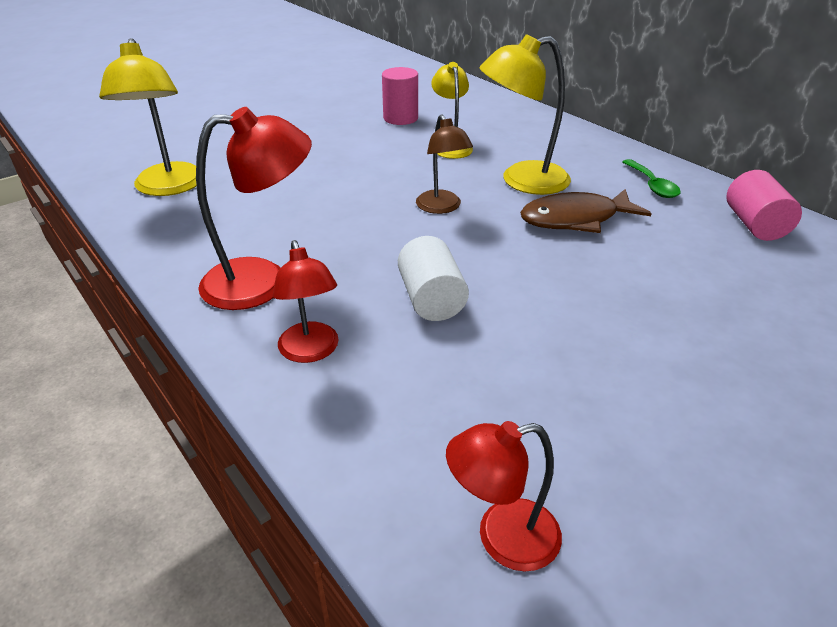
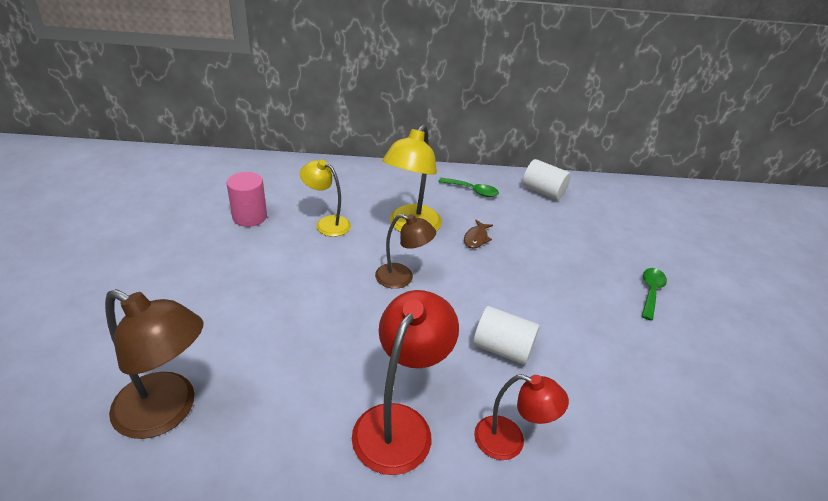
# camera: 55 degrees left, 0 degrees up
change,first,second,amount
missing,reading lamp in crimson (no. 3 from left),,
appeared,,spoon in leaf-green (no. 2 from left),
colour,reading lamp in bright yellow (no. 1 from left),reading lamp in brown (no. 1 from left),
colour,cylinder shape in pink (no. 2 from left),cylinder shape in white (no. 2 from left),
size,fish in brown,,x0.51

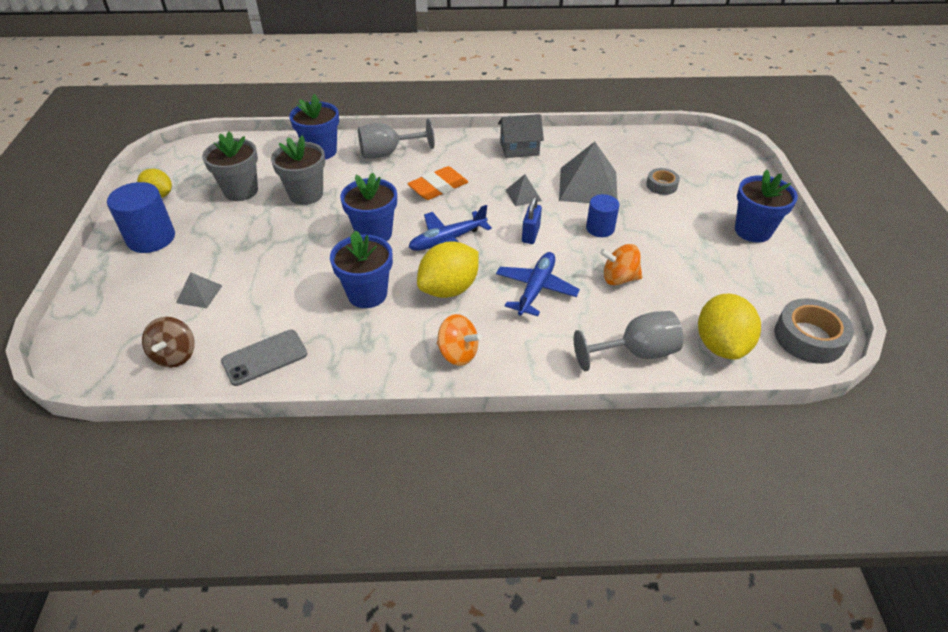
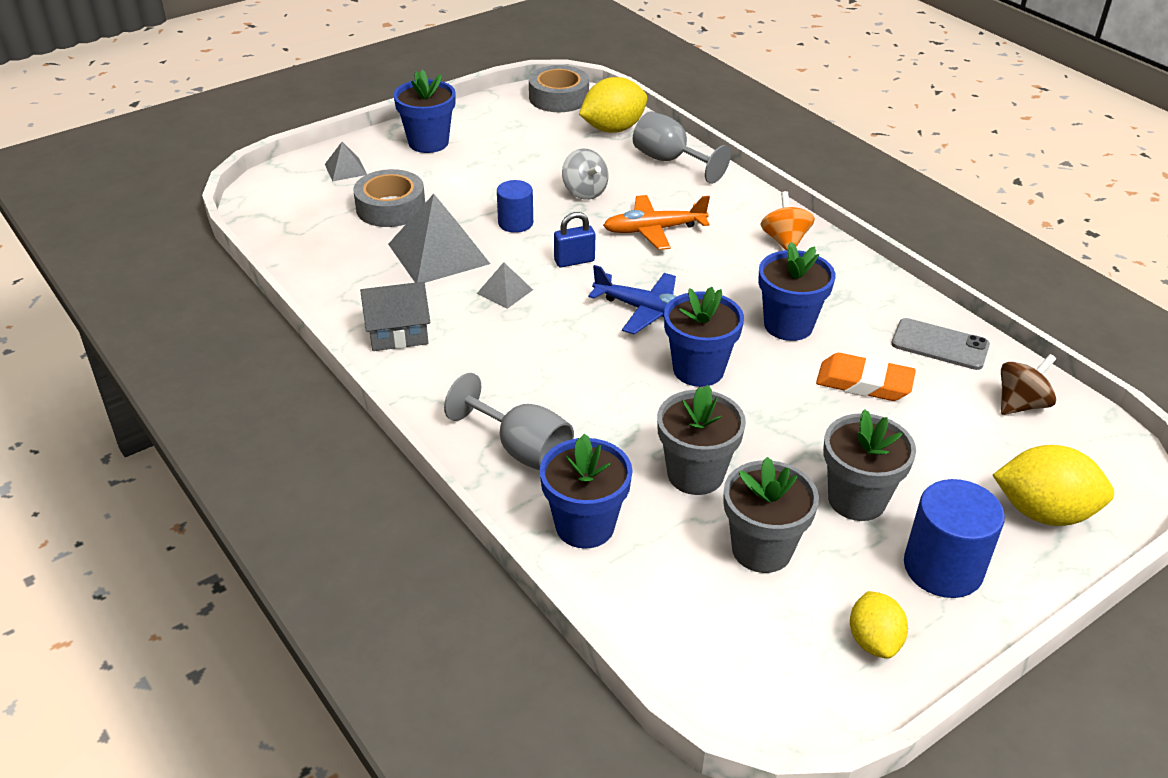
# camera: 125 degrees left, 5 degrees down
change,first,second,amount
appeared,,potted plant in ash-grey (no. 3 from left),
relocated,solid pyramid in ash-grey (no. 1 from left),,
relocated,gum eraser in bright orange,,
relocated,toy lemon in bright yellow (no. 2 from left in the first image),toy lemon in bright yellow (no. 3 from left),
colour,aeroplane in royal blue (no. 2 from left),aeroplane in bright orange,
colour,toy top in bright orange (no. 2 from left),toy top in ash-grey,
spun,toy house in ash-grey,,60 degrees counterclockwise
size,sticky tape in ash-grey (no. 1 from left),,x1.72

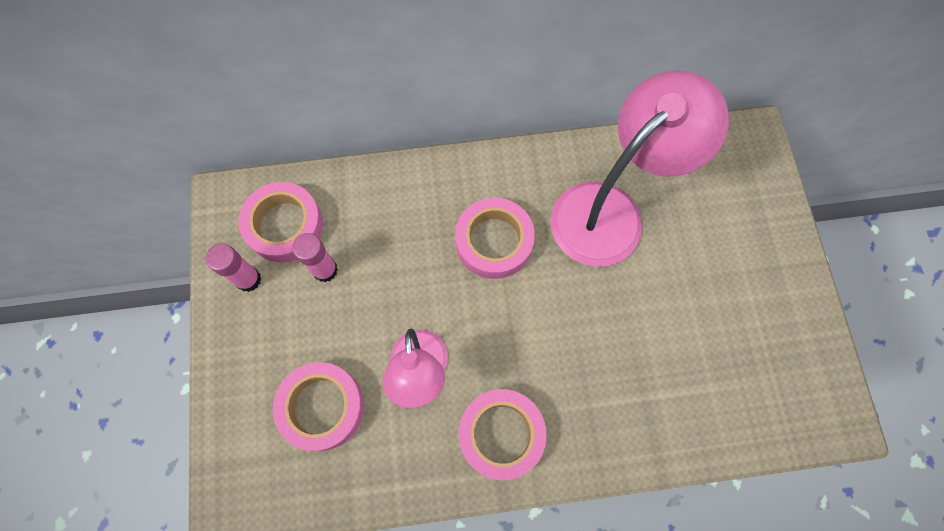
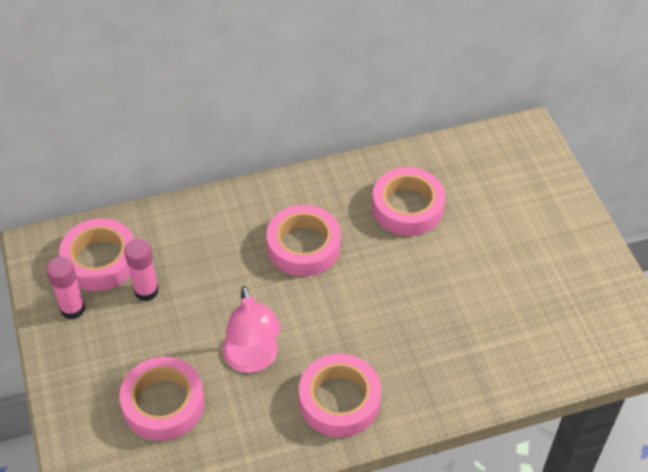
# camera: 10 degrees left, 20 degrees down
change,first,second,amount
exchanged,reading lamp in pink (no. 2 from left),sticky tape in pink (no. 5 from left),

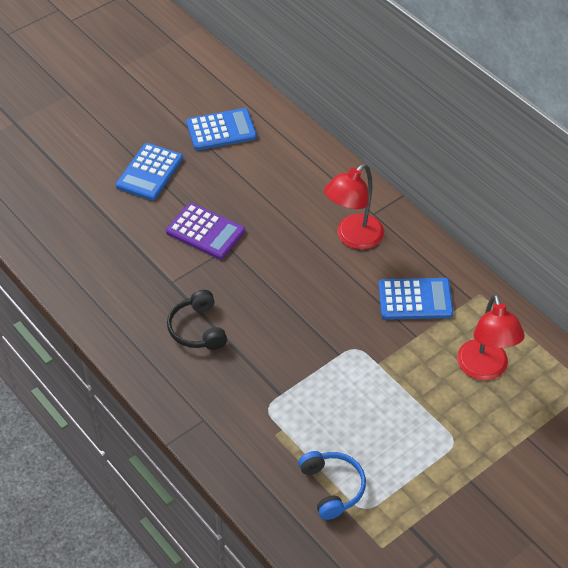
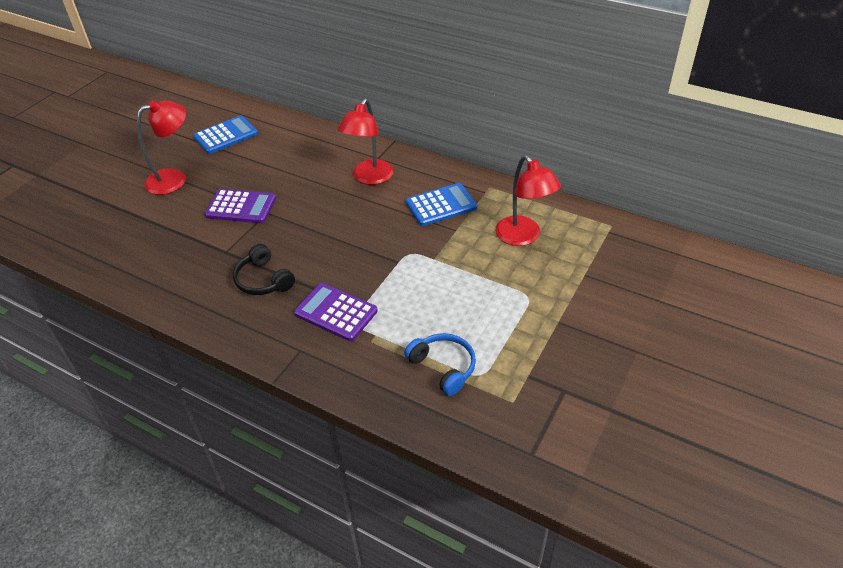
# camera: 20 degrees left, 5 degrees down
change,first,second,amount
appeared,,calculator in royal purple (no. 2 from left),
exchanged,calculator in royal blue (no. 1 from left),reading lamp in crimson (no. 1 from left),

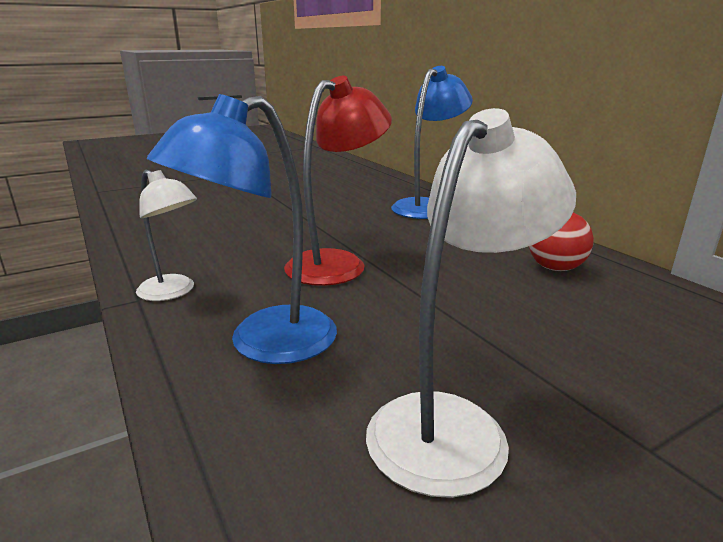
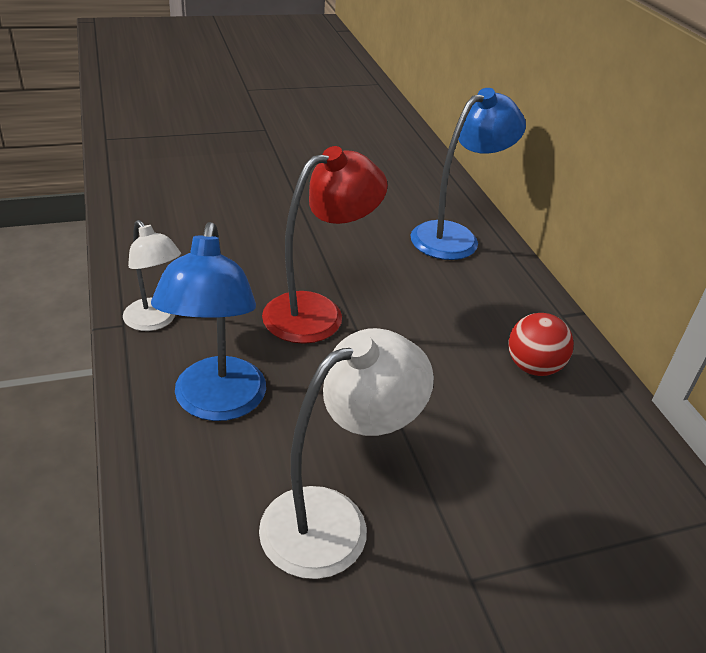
# camera: 10 degrees right, 15 degrees up
change,first,second,amount
spun,reading lamp in royal blue (no. 1 from left),,60 degrees counterclockwise

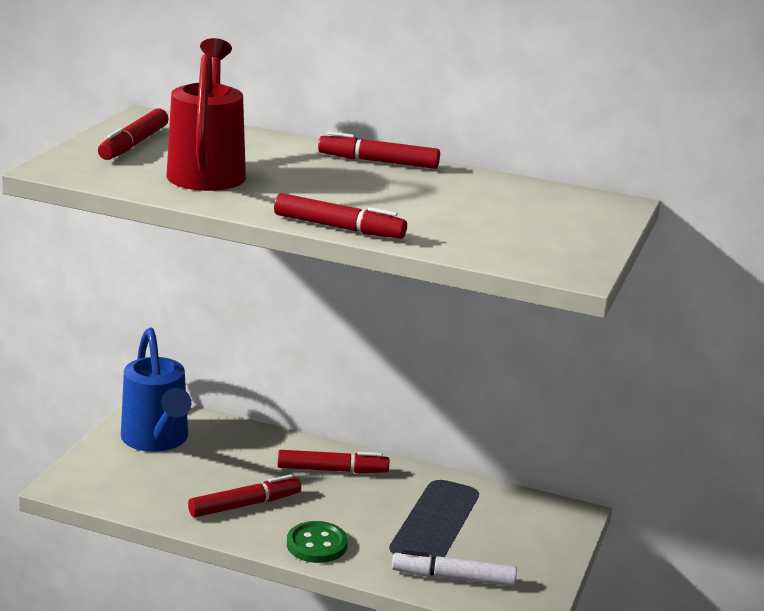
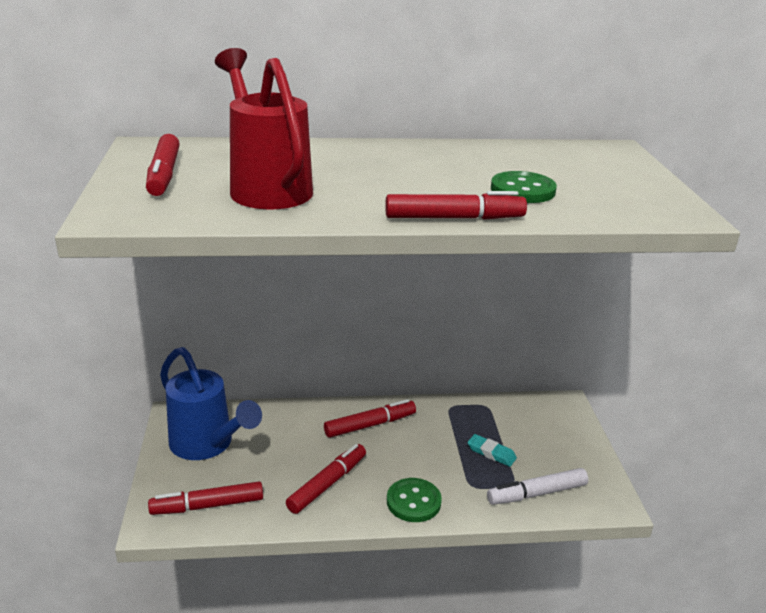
# camera: 25 degrees left, 5 degrees up
change,first,second,amount
appeared,,gum eraser in turquoise,
appeared,,sewing button in leaf-green (no. 2 from left),
relocated,marker in crimson (no. 5 from left in the first image),marker in crimson (no. 2 from left),

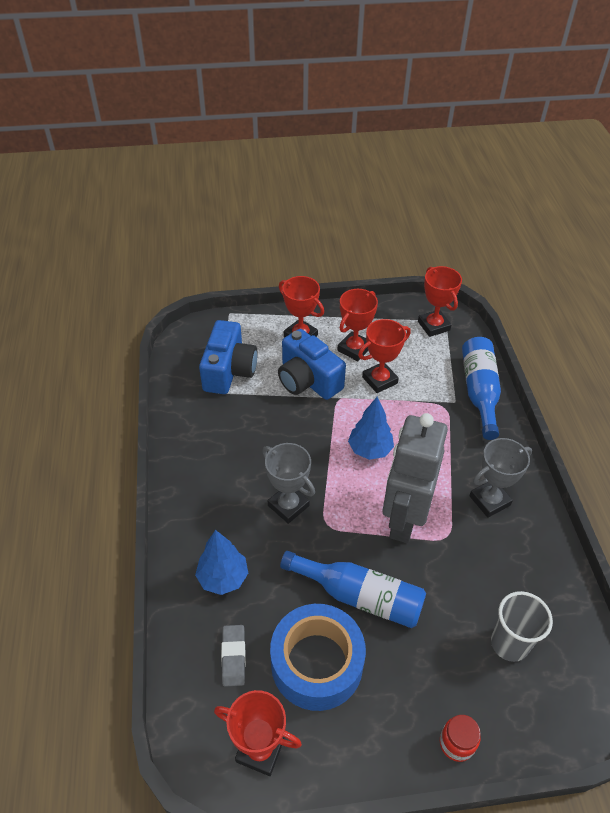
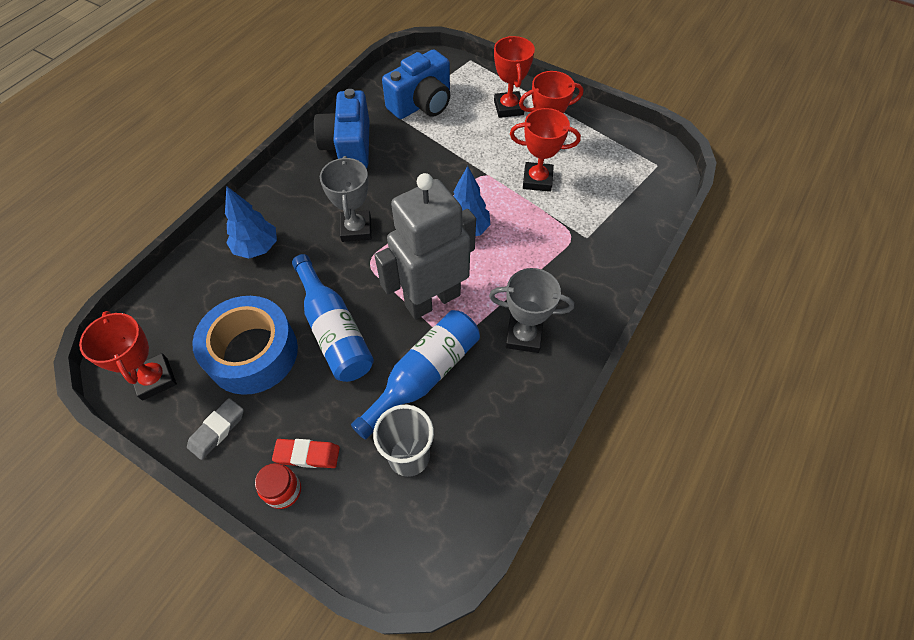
# camera: 40 degrees right, 10 degrees up
change,first,second,amount
missing,trophy in crimson (no. 5 from left),,
appeared,,gum eraser in crimson,
relocated,gum eraser in ash-grey,,
relocated,photo camera in royal blue (no. 2 from left in the first image),photo camera in royal blue (no. 1 from left),
relocated,drink bottle in royal blue (no. 2 from left),,

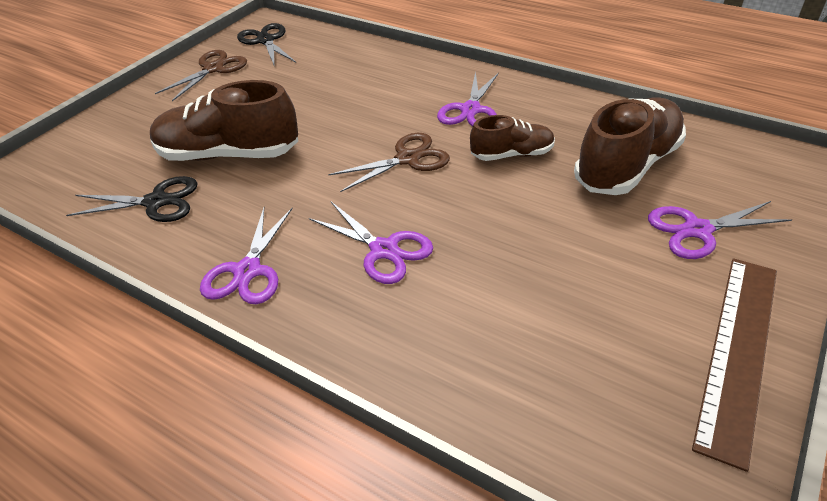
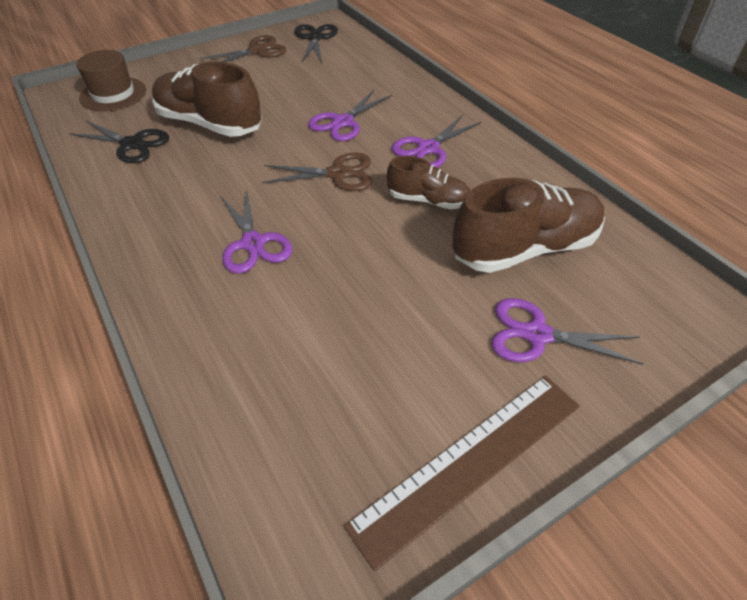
# camera: 25 degrees right, 5 degrees up
change,first,second,amount
appeared,,top hat in brown,
relocated,shears in royal purple (no. 1 from left in the first image),shears in royal purple (no. 2 from left),

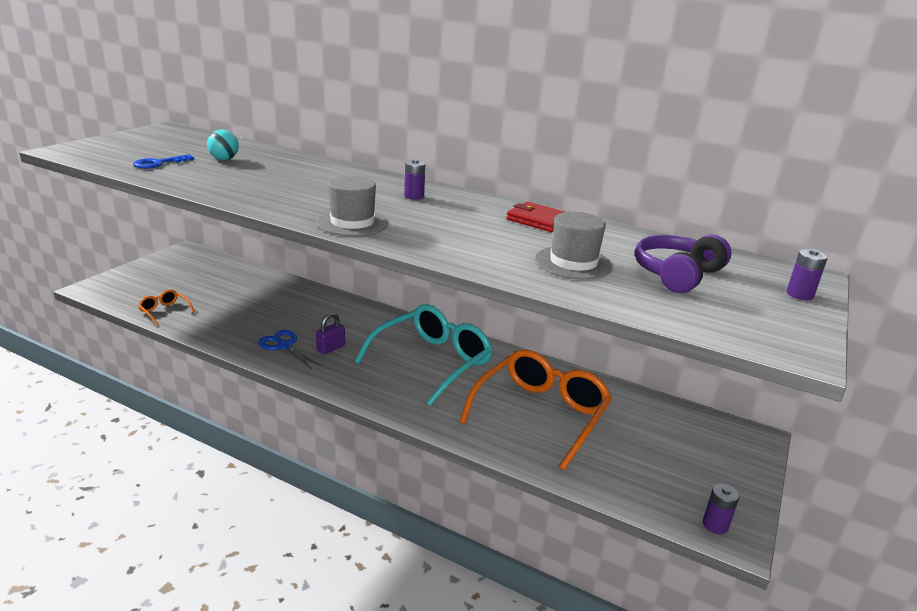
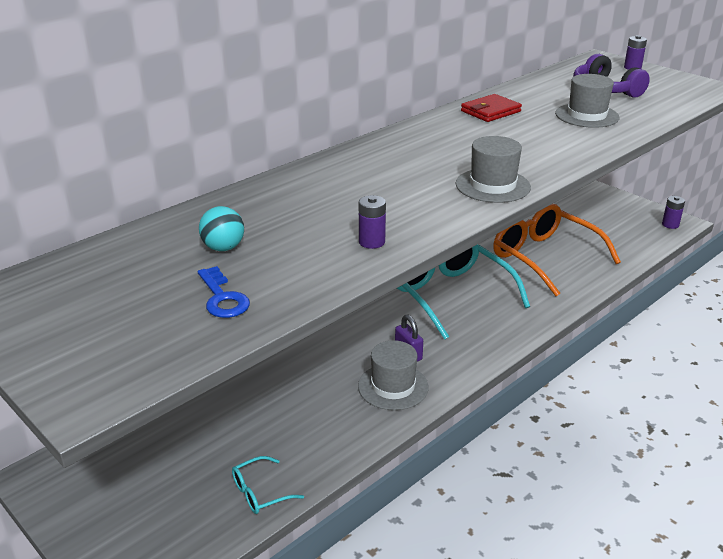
# camera: 70 degrees left, 5 degrees up
change,first,second,amount
relocated,power cell in royal purple (no. 1 from left),,
exchanged,shears in royal blue,top hat in ash-grey (no. 1 from left),
colour,spectacles in bright orange (no. 1 from left),spectacles in turquoise (no. 1 from left),

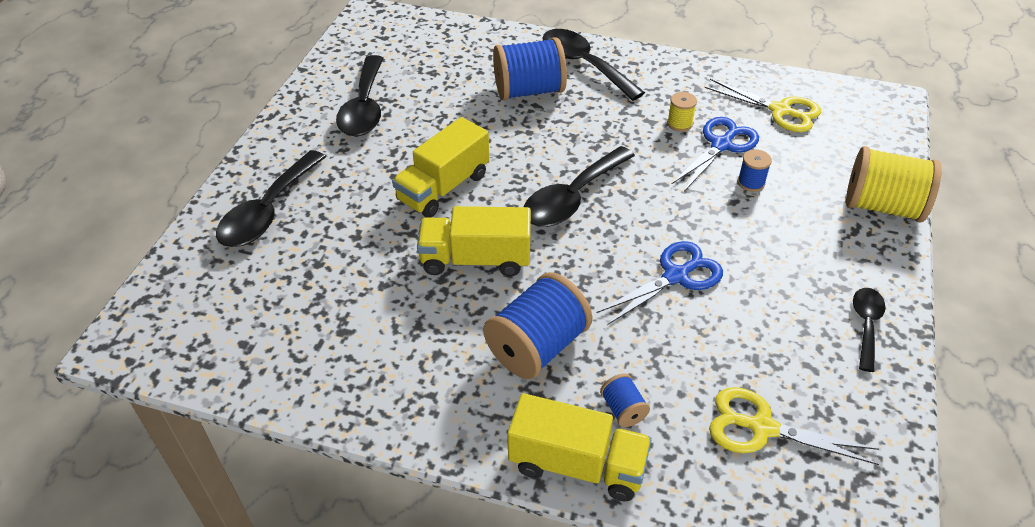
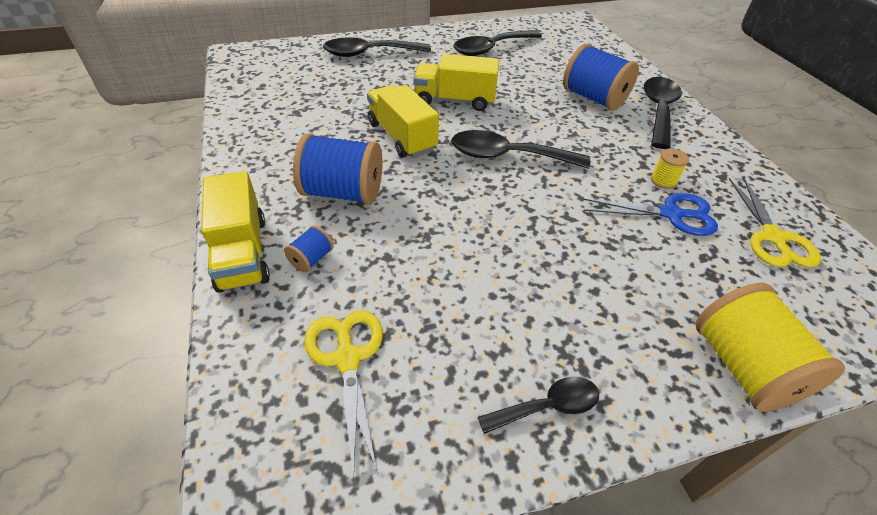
# camera: 55 degrees right, 0 degrees up
change,first,second,amount
missing,shears in royal blue (no. 1 from left),,
missing,bobbin in royal blue (no. 4 from left),,

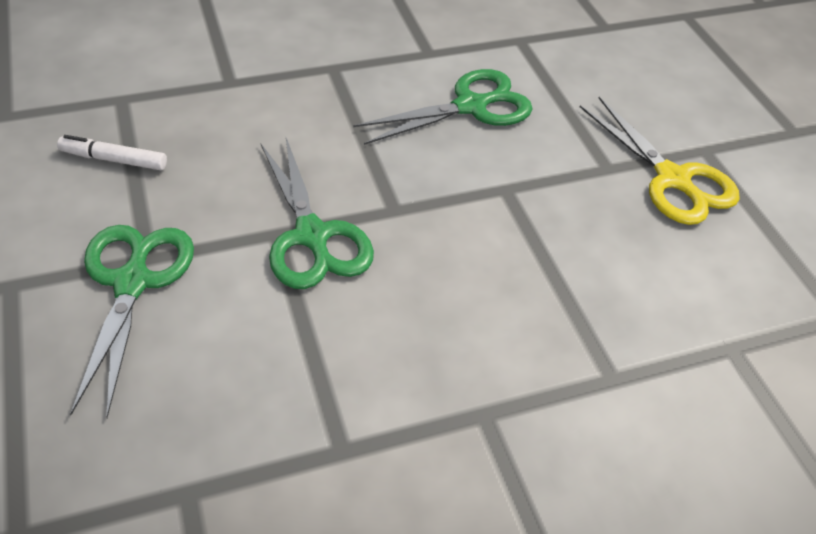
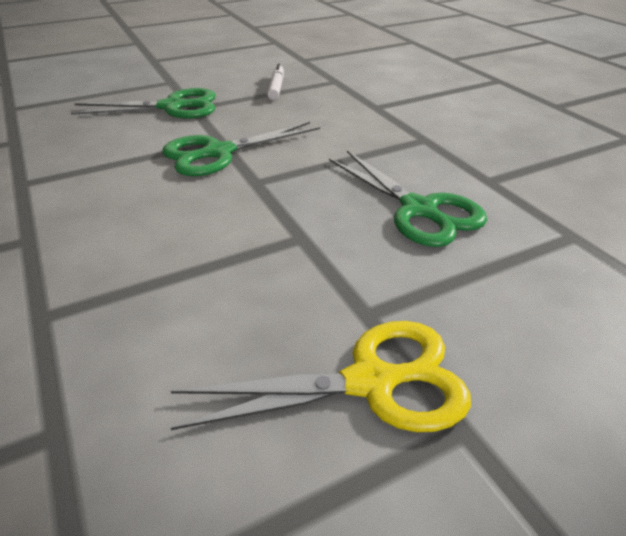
# camera: 85 degrees right, 10 degrees down
change,first,second,amount
spun,shears in bright yellow,,150 degrees counterclockwise

